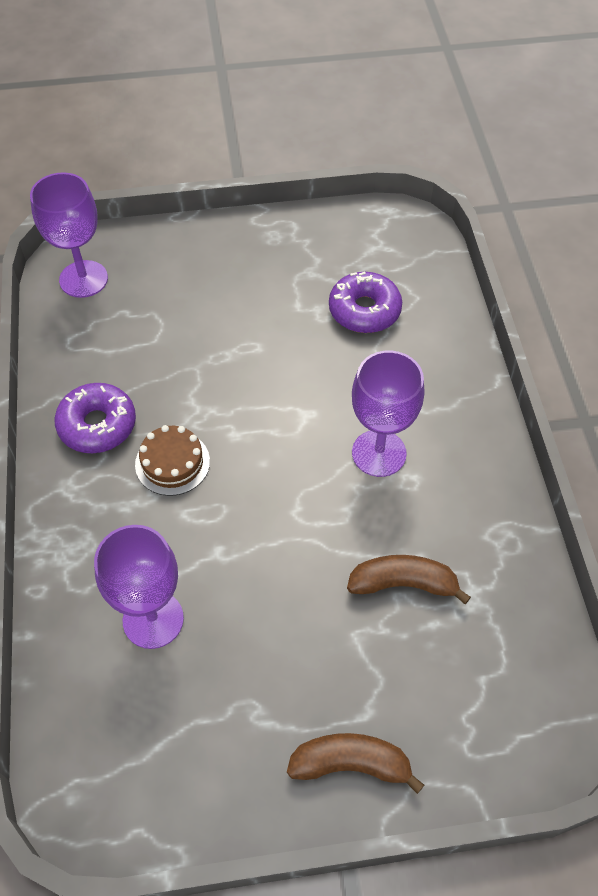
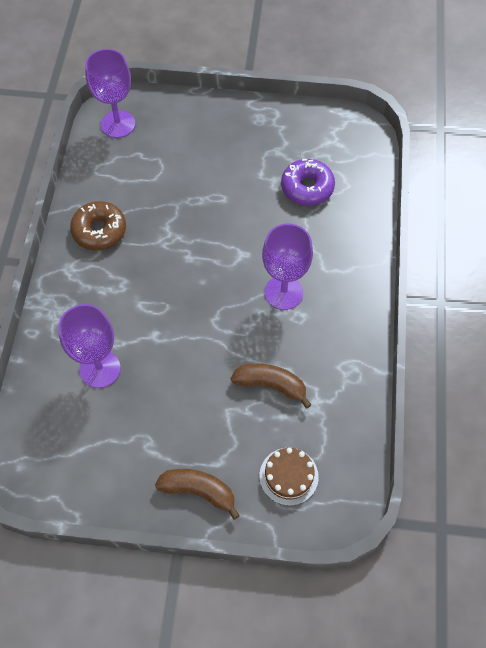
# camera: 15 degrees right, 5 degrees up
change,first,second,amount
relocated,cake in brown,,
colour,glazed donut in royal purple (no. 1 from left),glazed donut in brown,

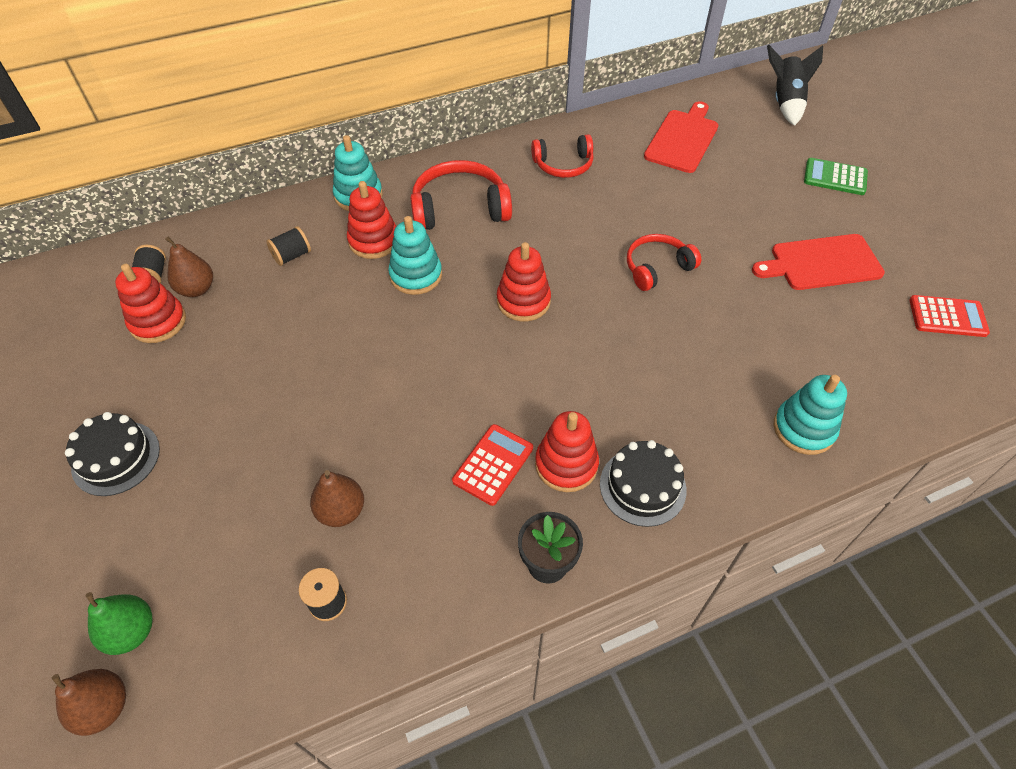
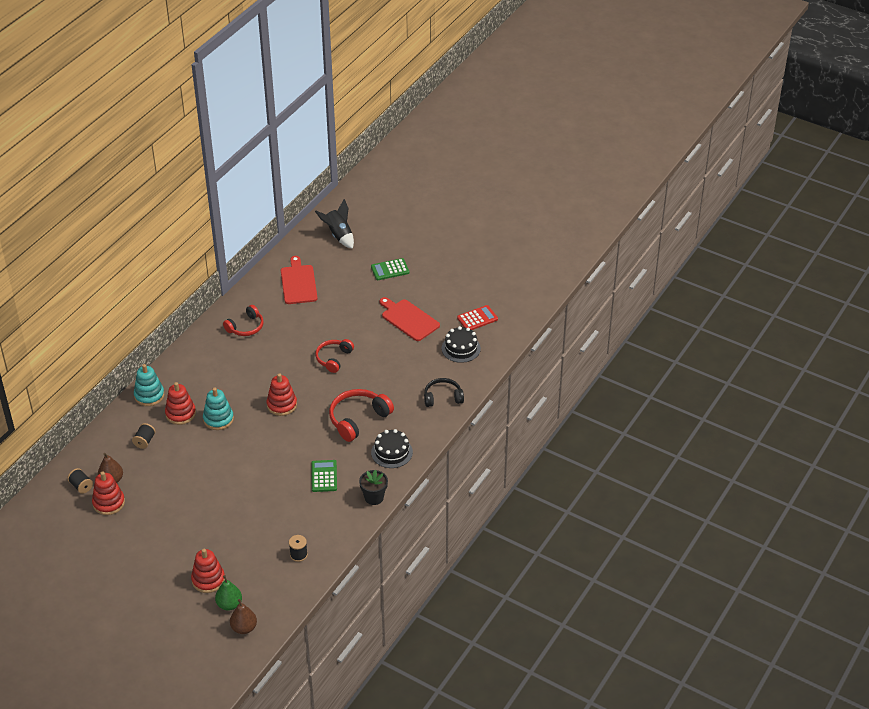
# camera: 35 degrees left, 10 degrees down
change,first,second,amount
missing,pear in brown (no. 3 from left),,
relocated,cake in jet-black (no. 1 from left in the first image),cake in jet-black (no. 2 from left),
relocated,headphones in crimson (no. 1 from left in the first image),headphones in crimson (no. 3 from left),
relocated,ring stacker in crimson (no. 4 from left in the first image),ring stacker in crimson (no. 3 from left),
exchanged,ring stacker in turquoise (no. 3 from left),headphones in jet-black,
colour,calculator in crimson (no. 1 from left),calculator in leaf-green (no. 1 from left),
spun,chopping board in crimson (no. 2 from left),,90 degrees clockwise

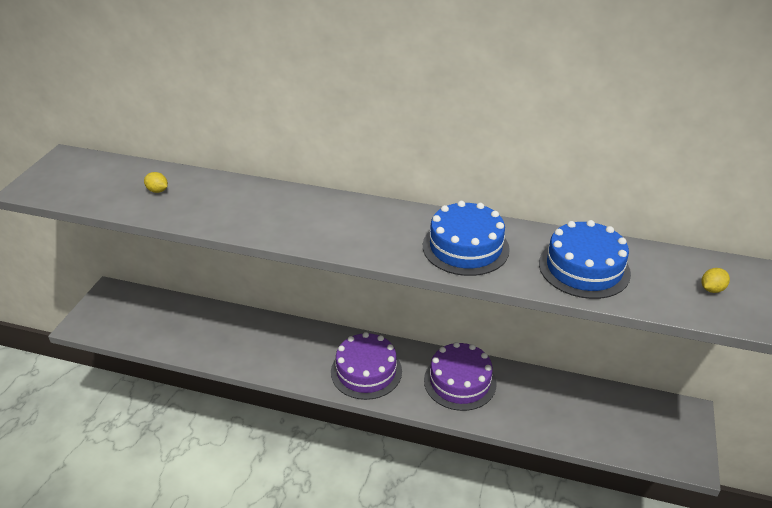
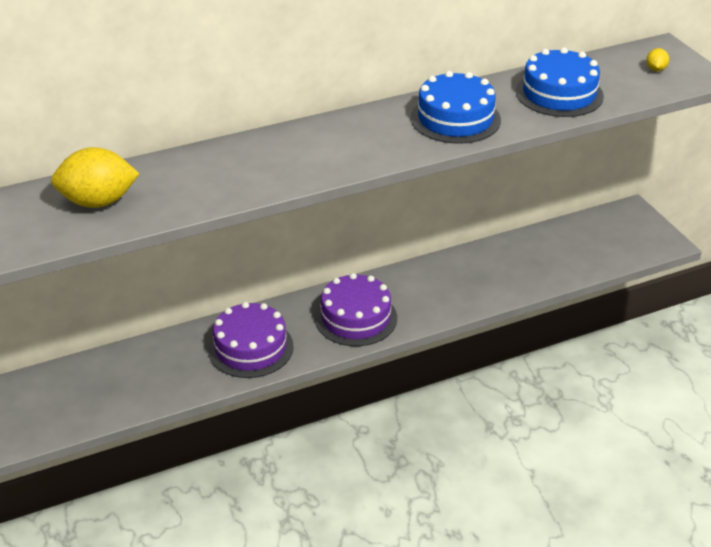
# camera: 40 degrees left, 0 degrees up
change,first,second,amount
relocated,cake in royal purple (no. 2 from left in the first image),cake in royal purple (no. 1 from left),
size,toy lemon in bright yellow (no. 1 from left),,x2.26

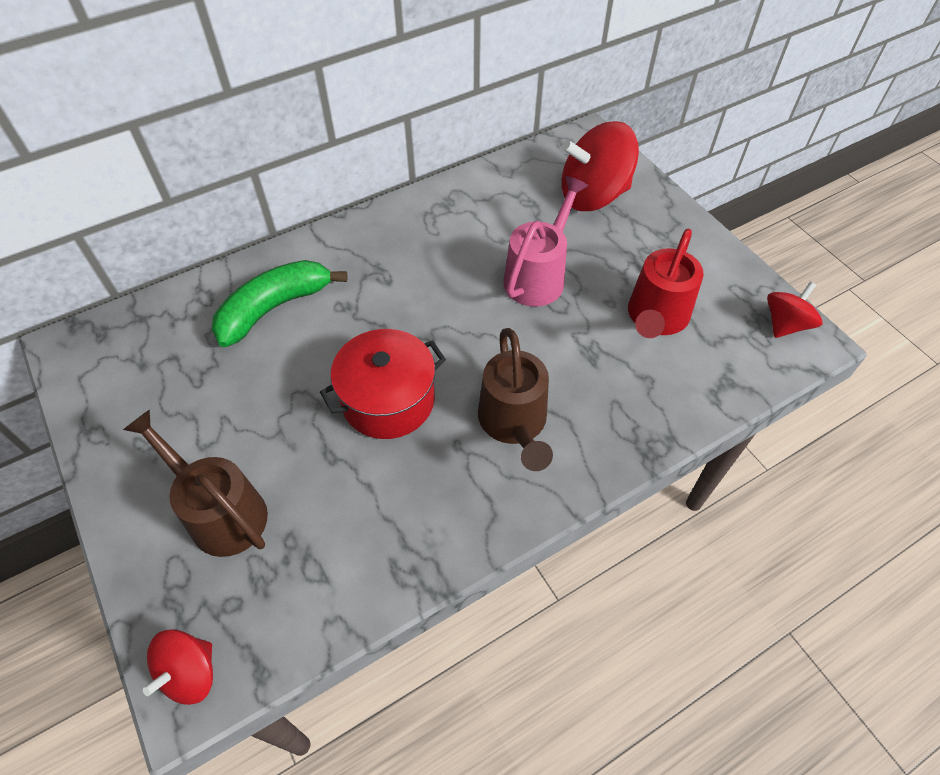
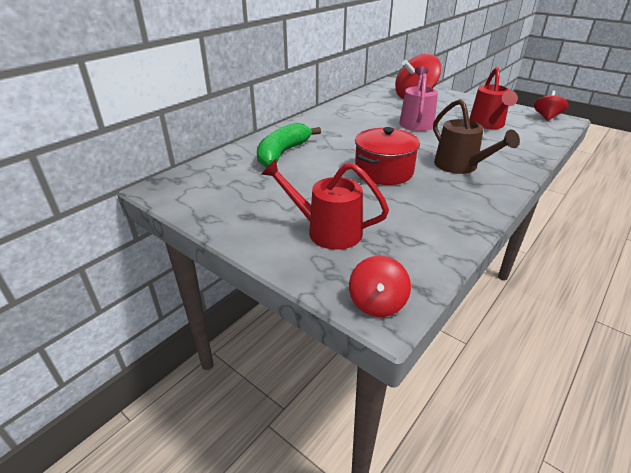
# camera: 20 degrees left, 20 degrees down
change,first,second,amount
colour,watering can in brown (no. 1 from left),watering can in crimson (no. 1 from left),

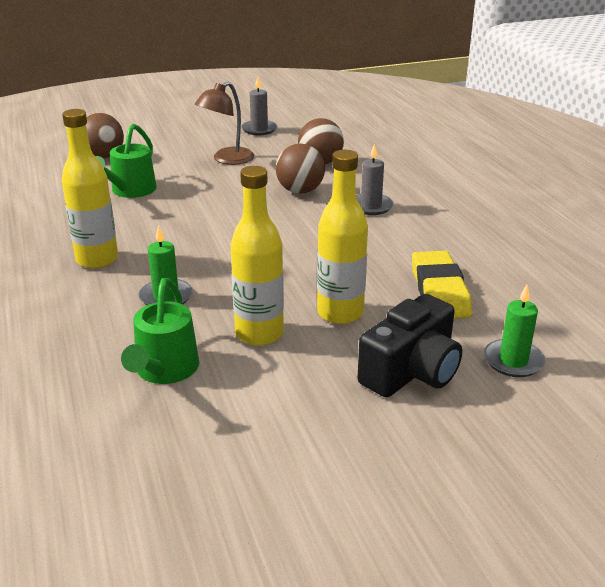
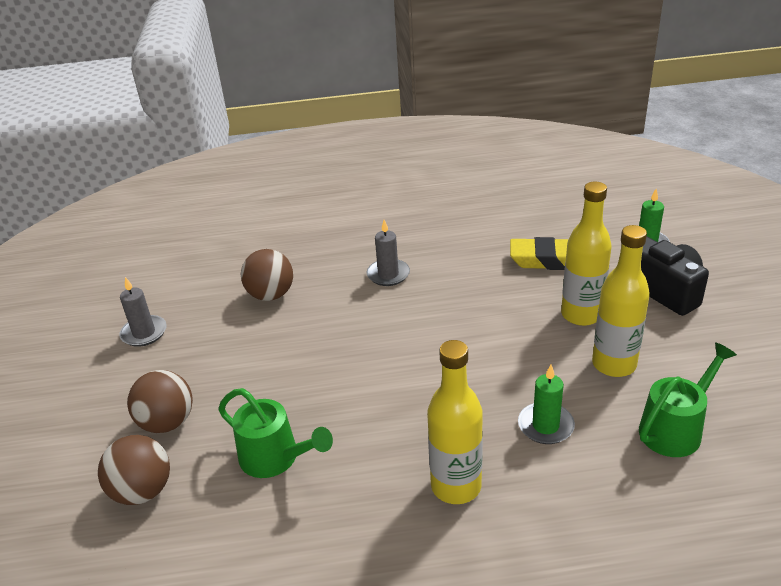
# camera: 75 degrees left, 5 degrees up
change,first,second,amount
missing,reading lamp in brown,,
relocated,play ball in brown (no. 2 from left),,
spun,watering can in leaf-green (no. 2 from left),,60 degrees counterclockwise

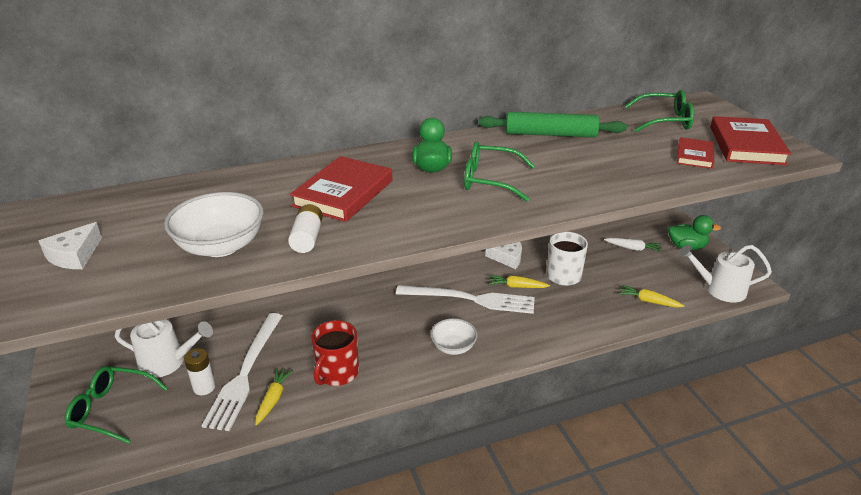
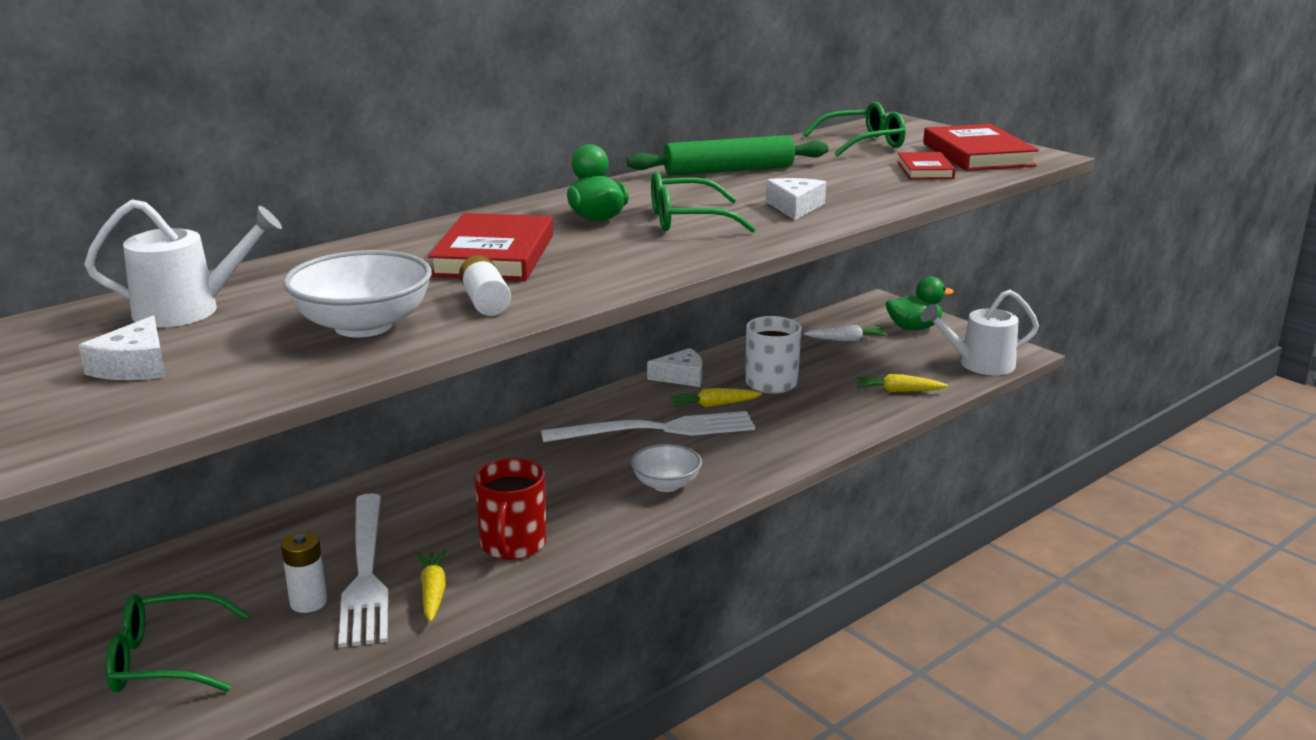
# camera: 20 degrees left, 10 degrees down
change,first,second,amount
appeared,,piece of cheese in white (no. 3 from left),
relocated,watering can in white (no. 1 from left),,

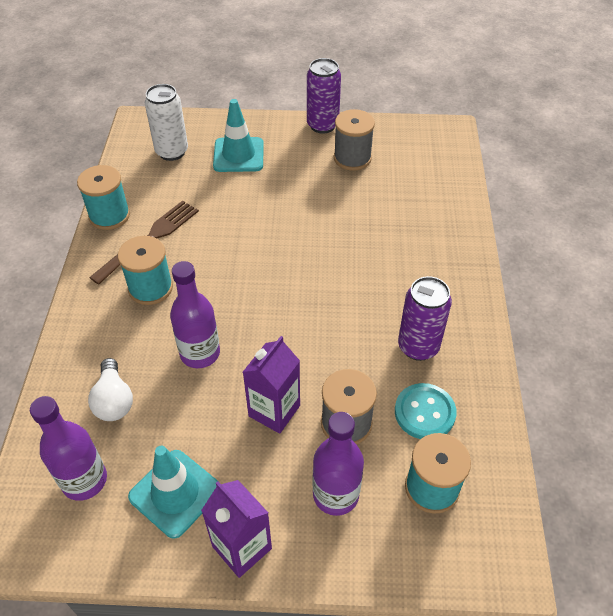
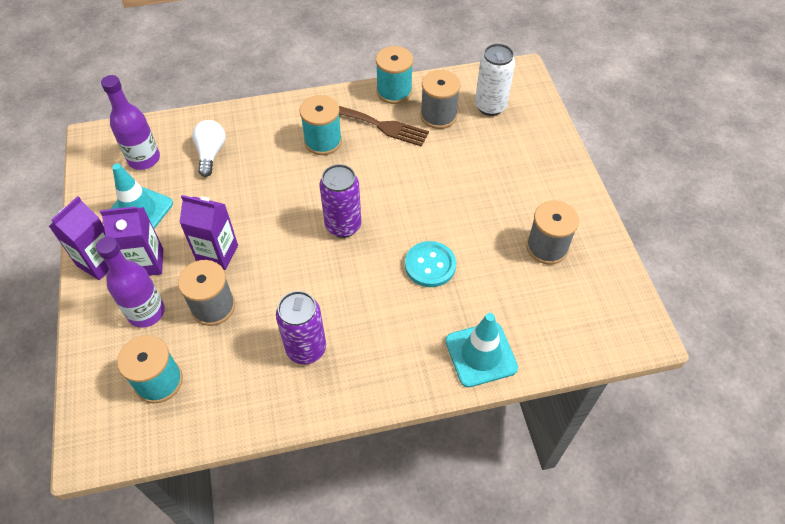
# camera: 75 degrees right, 5 degrees up
change,first,second,amount
missing,drink bottle in royal purple (no. 2 from left),,
appeared,,carton in royal purple (no. 2 from left),
appeared,,bobbin in ash-grey (no. 2 from left),
relocated,road cone in turquoise (no. 2 from left),,
relocated,can in royal purple (no. 1 from left in the first image),can in royal purple (no. 2 from left),
relocated,sewing button in turquoise,,
spun,light bulb in white,,120 degrees clockwise

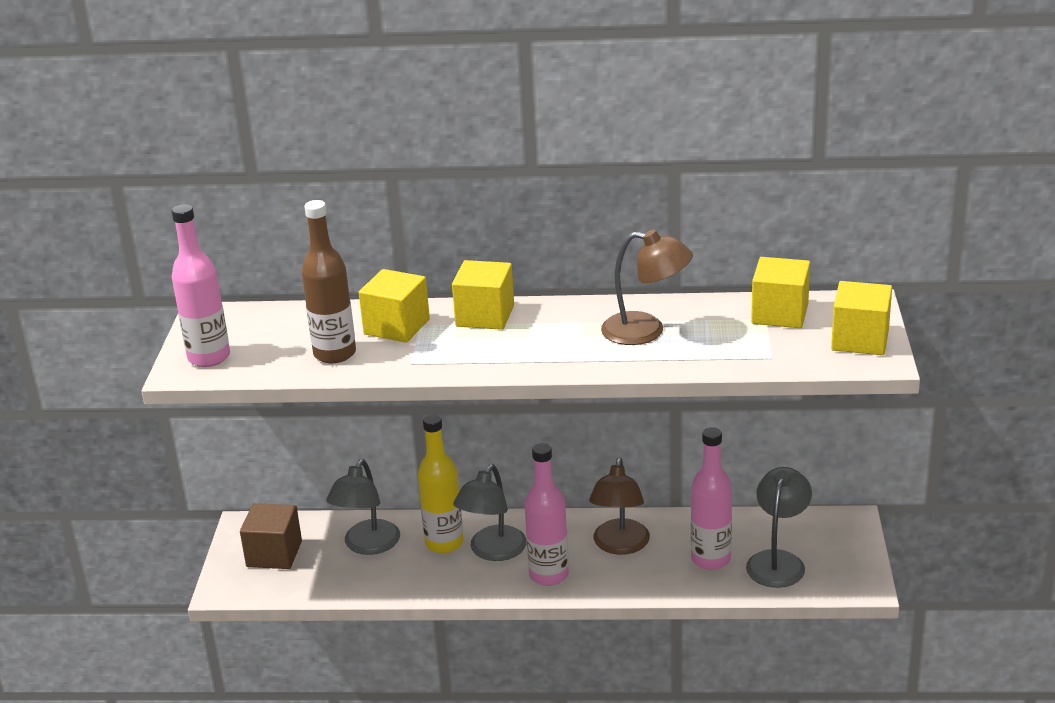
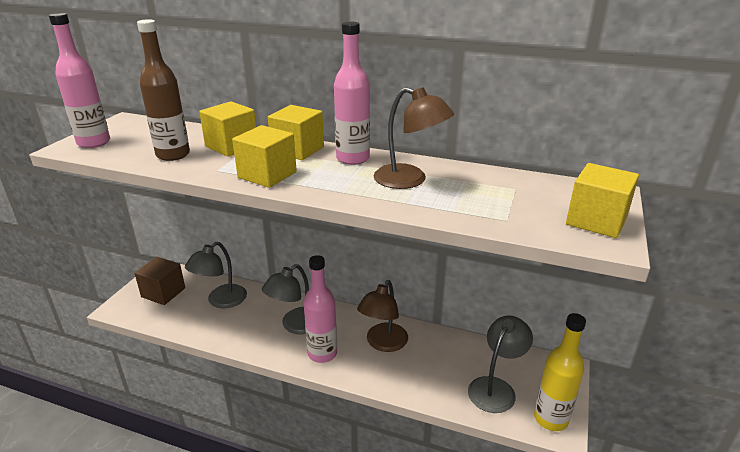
# camera: 15 degrees right, 0 degrees up
change,first,second,amount
relocated,drink bottle in bright yellow,,
relocated,drink bottle in pink (no. 3 from left),,
relocated,block in bright yellow (no. 3 from left in the first image),block in bright yellow (no. 2 from left),

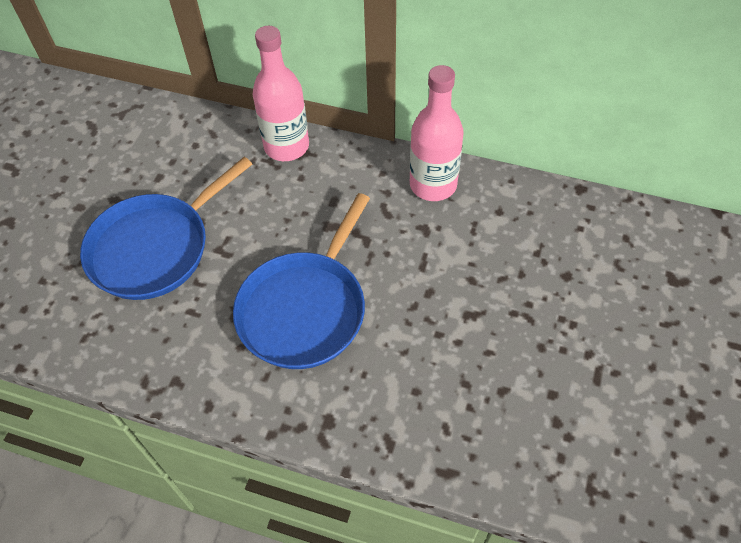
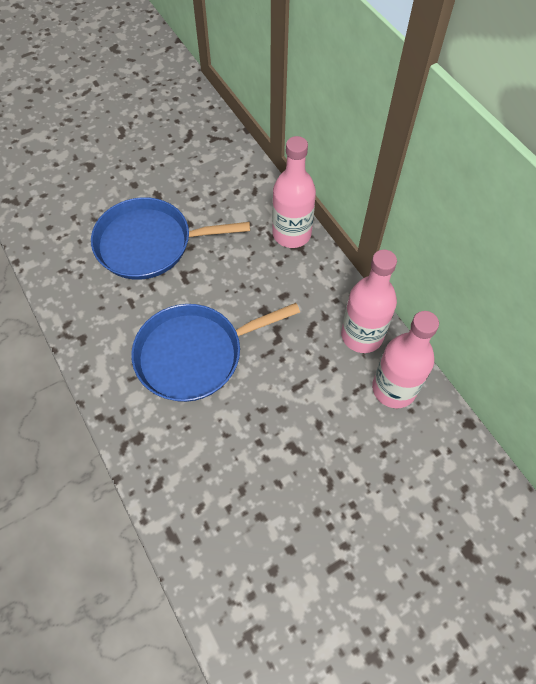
# camera: 40 degrees right, 5 degrees up
change,first,second,amount
appeared,,drink bottle in pink (no. 3 from left),

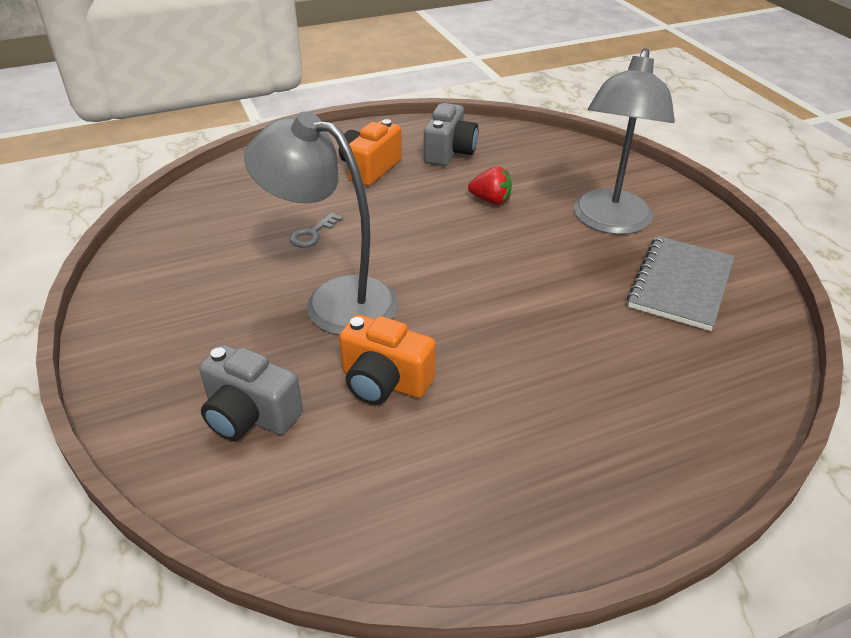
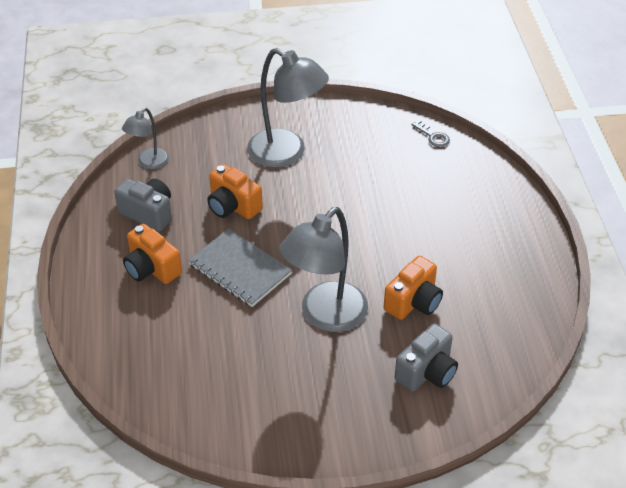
# camera: 75 degrees left, 5 degrees up
change,first,second,amount
appeared,,reading lamp in ash-grey (no. 1 from left),
relocated,latchkey in ash-grey,,
relocated,exercise book in ash-grey,,
exchanged,toy strawberry in crimson,photo camera in bright orange (no. 2 from left),

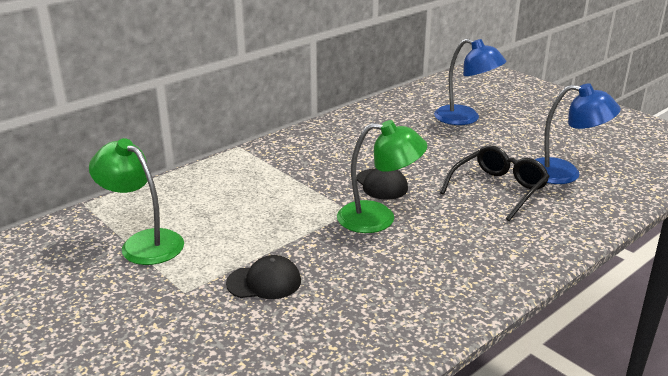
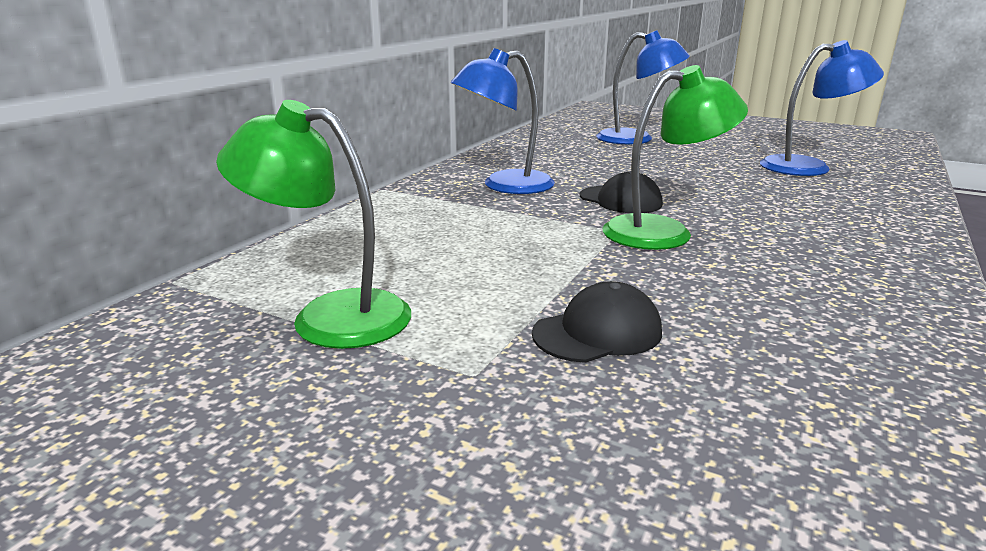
# camera: 20 degrees left, 5 degrees down
change,first,second,amount
missing,spectacles in jet-black,,
appeared,,reading lamp in royal blue (no. 1 from left),

